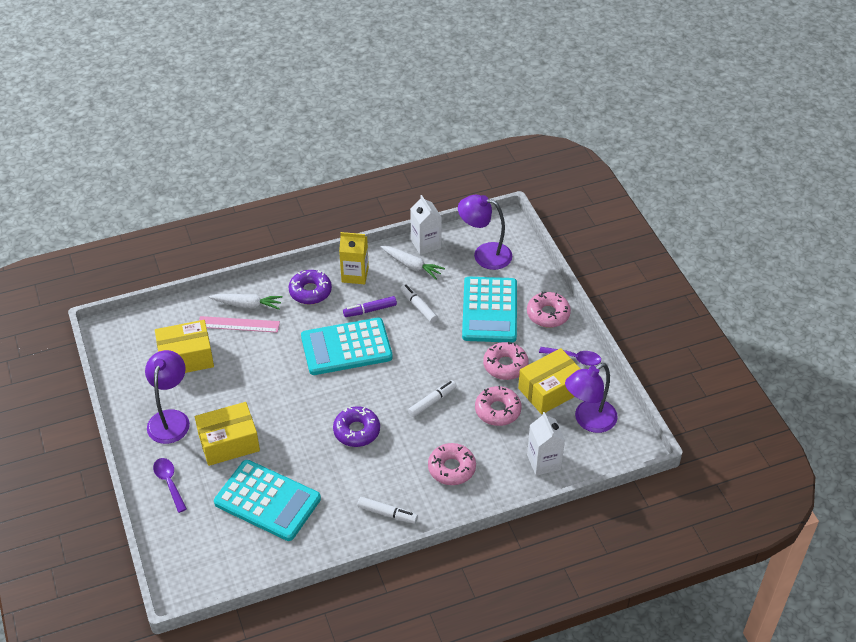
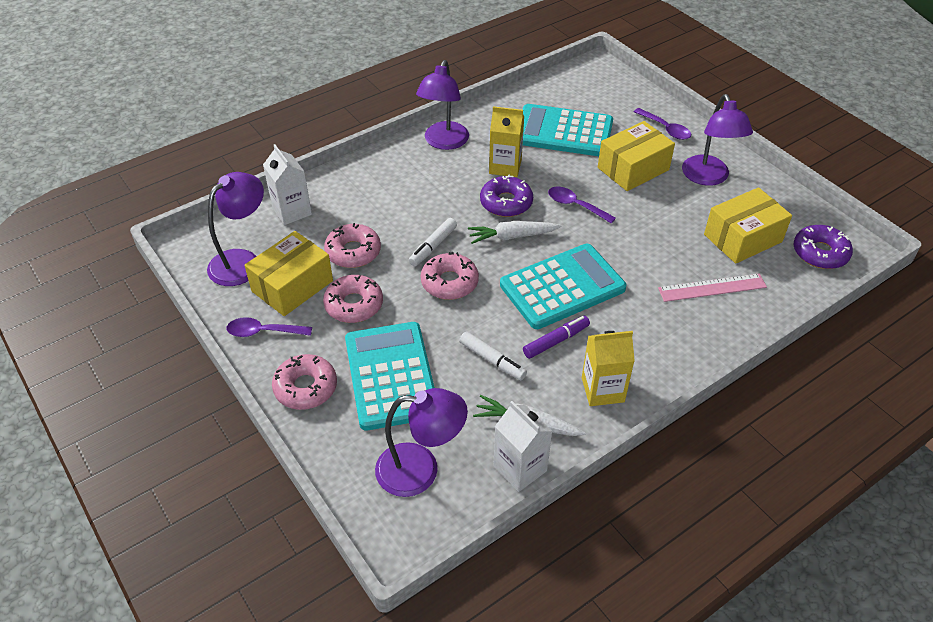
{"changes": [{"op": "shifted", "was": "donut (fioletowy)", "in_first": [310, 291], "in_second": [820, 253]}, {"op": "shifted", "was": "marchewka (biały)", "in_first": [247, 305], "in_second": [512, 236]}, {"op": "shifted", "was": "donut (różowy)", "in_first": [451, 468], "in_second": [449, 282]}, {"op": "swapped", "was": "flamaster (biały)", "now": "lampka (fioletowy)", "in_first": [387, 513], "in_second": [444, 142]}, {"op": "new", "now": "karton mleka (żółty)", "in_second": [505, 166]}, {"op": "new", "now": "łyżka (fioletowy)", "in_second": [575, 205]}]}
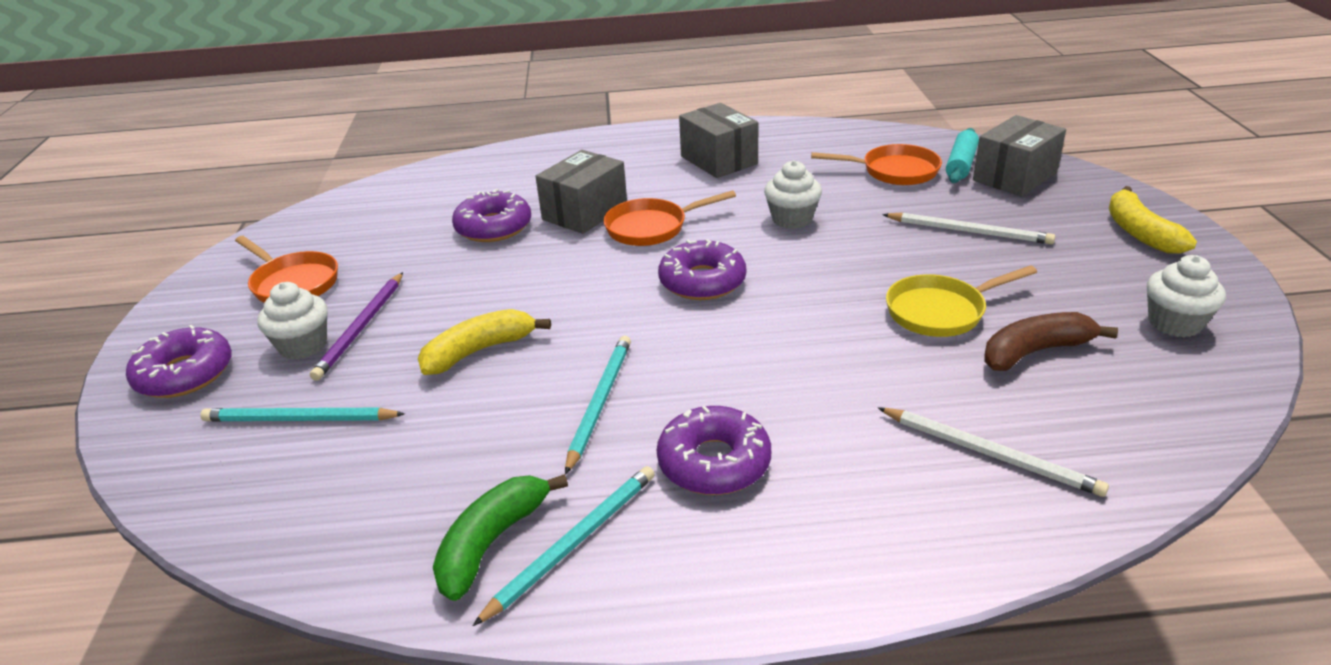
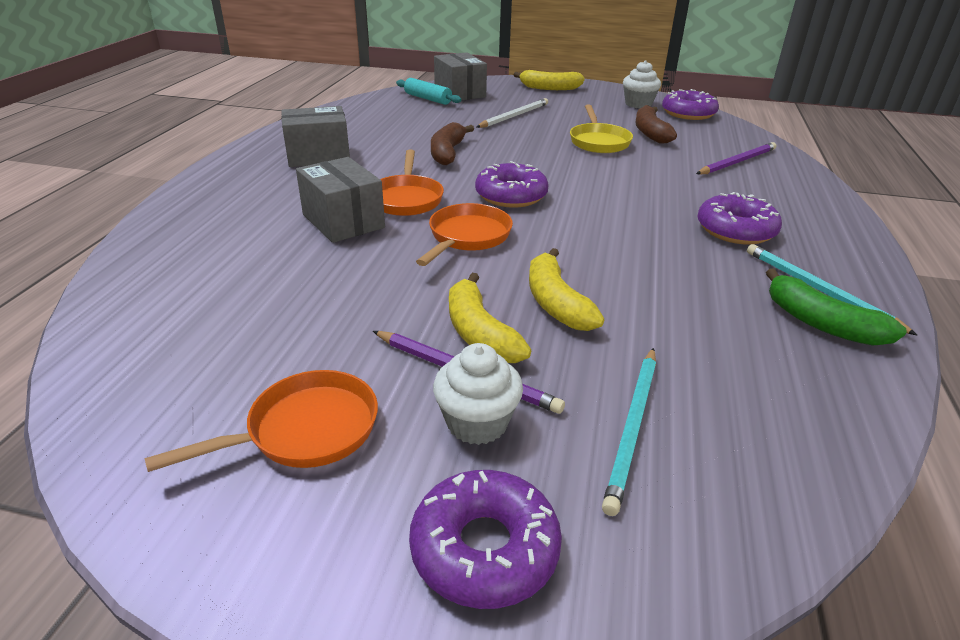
{"changes": [{"op": "shifted", "was": "patelnia (pomarańczowy)", "in_first": [894, 171], "in_second": [467, 237]}, {"op": "swapped", "was": "muffinka (biały)", "now": "banan (brązowy)", "in_first": [792, 219], "in_second": [447, 152]}, {"op": "shifted", "was": "donut (fioletowy)", "in_first": [493, 227], "in_second": [688, 113]}, {"op": "gone", "was": "ołówek (turkusowy)", "in_first": [600, 402]}, {"op": "repainted", "was": "ołówek (biały)", "now": "ołówek (fioletowy)", "in_first": [990, 454], "in_second": [737, 162]}, {"op": "new", "now": "banan (żółty)", "in_second": [479, 333]}]}
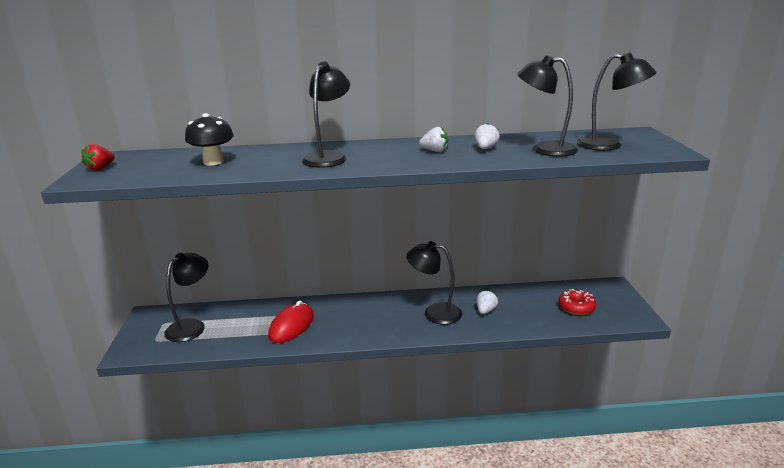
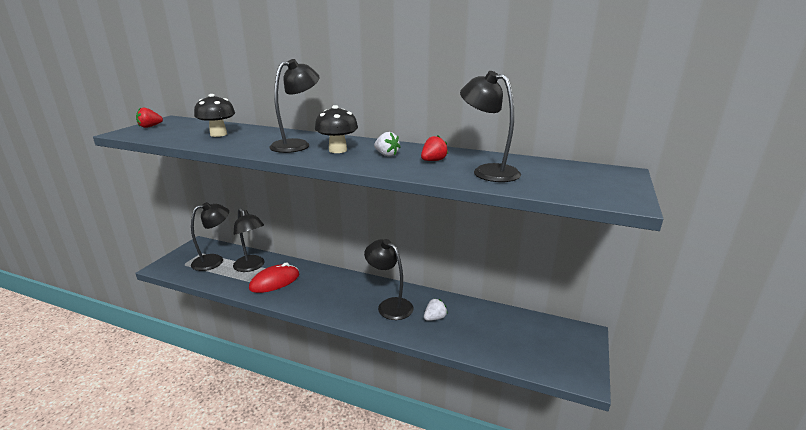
{"changes": [{"op": "shifted", "was": "lampka (czarny)", "in_first": [609, 145], "in_second": [251, 267]}, {"op": "repainted", "was": "truskawka (biały)", "now": "truskawka (czerwony)", "in_first": [485, 149], "in_second": [433, 161]}, {"op": "gone", "was": "donut (czerwony)", "in_first": [576, 307]}, {"op": "new", "now": "grzyb (czarny)", "in_second": [338, 150]}]}
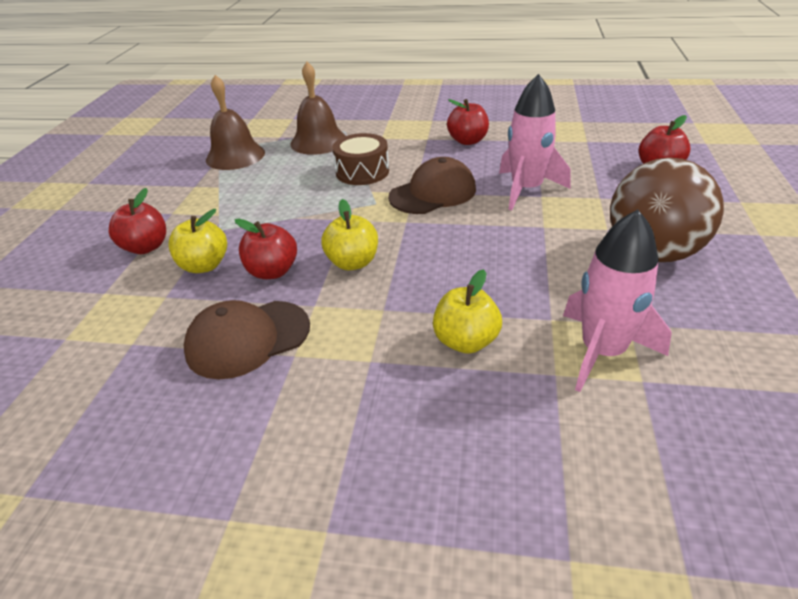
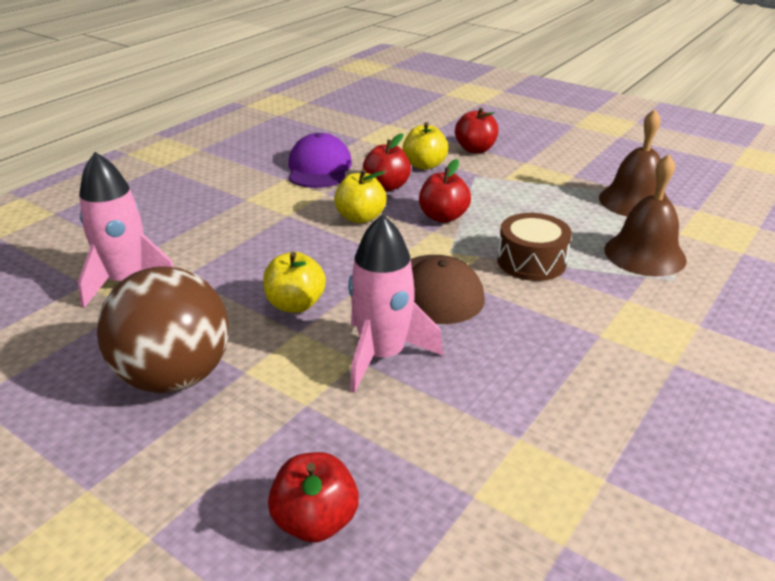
{"changes": [{"op": "shifted", "was": "jabłko (czerwony)", "in_first": [468, 141], "in_second": [443, 217]}, {"op": "shifted", "was": "jabłko (żółty)", "in_first": [466, 341], "in_second": [295, 304]}, {"op": "repainted", "was": "czapka (brązowy)", "now": "czapka (fioletowy)", "in_first": [247, 339], "in_second": [319, 168]}]}
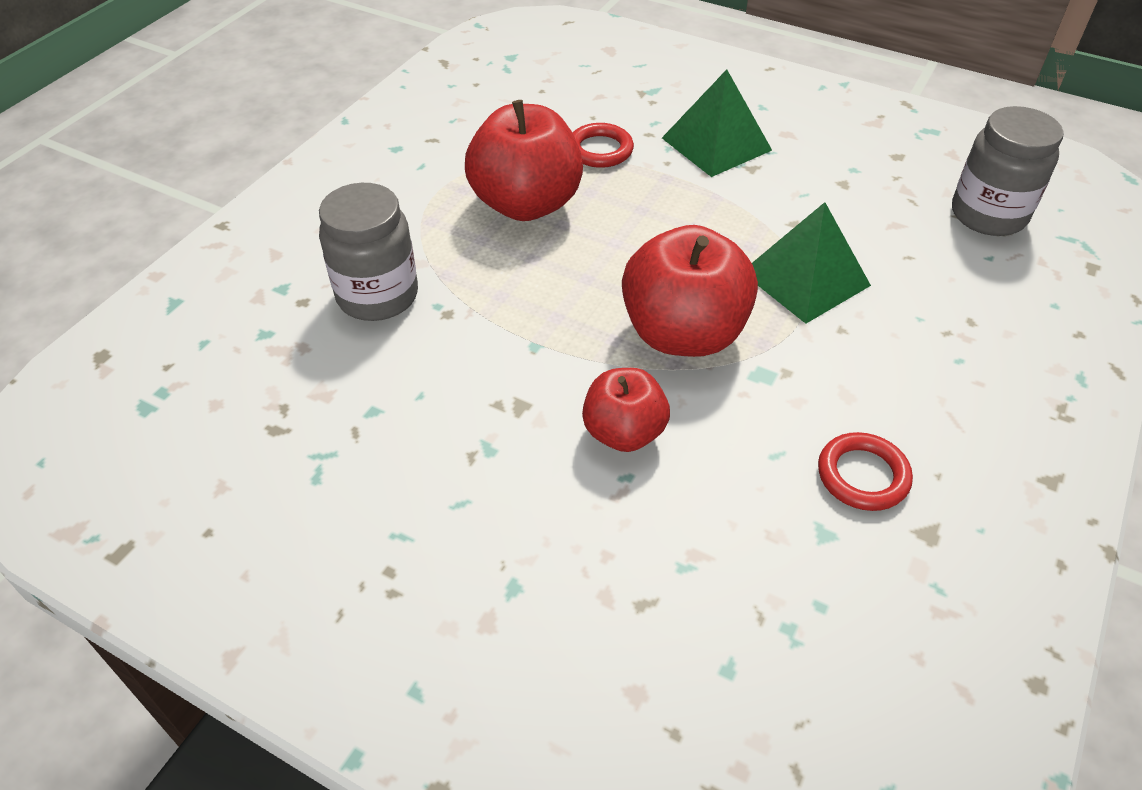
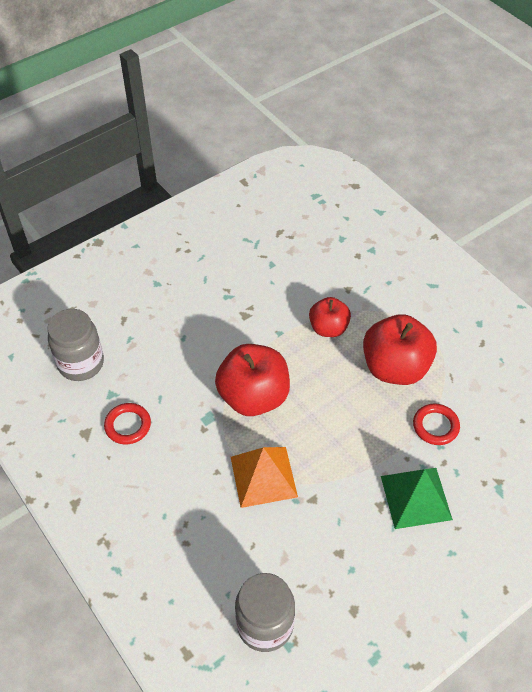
{"changes": [{"op": "shifted", "was": "słoik (szary)", "in_first": [377, 296], "in_second": [81, 363]}, {"op": "repainted", "was": "piramida (zielony)", "now": "piramida (pomarańczowy)", "in_first": [805, 278], "in_second": [263, 476]}, {"op": "shifted", "was": "jabłko (czerwony)", "in_first": [624, 433], "in_second": [328, 328]}]}
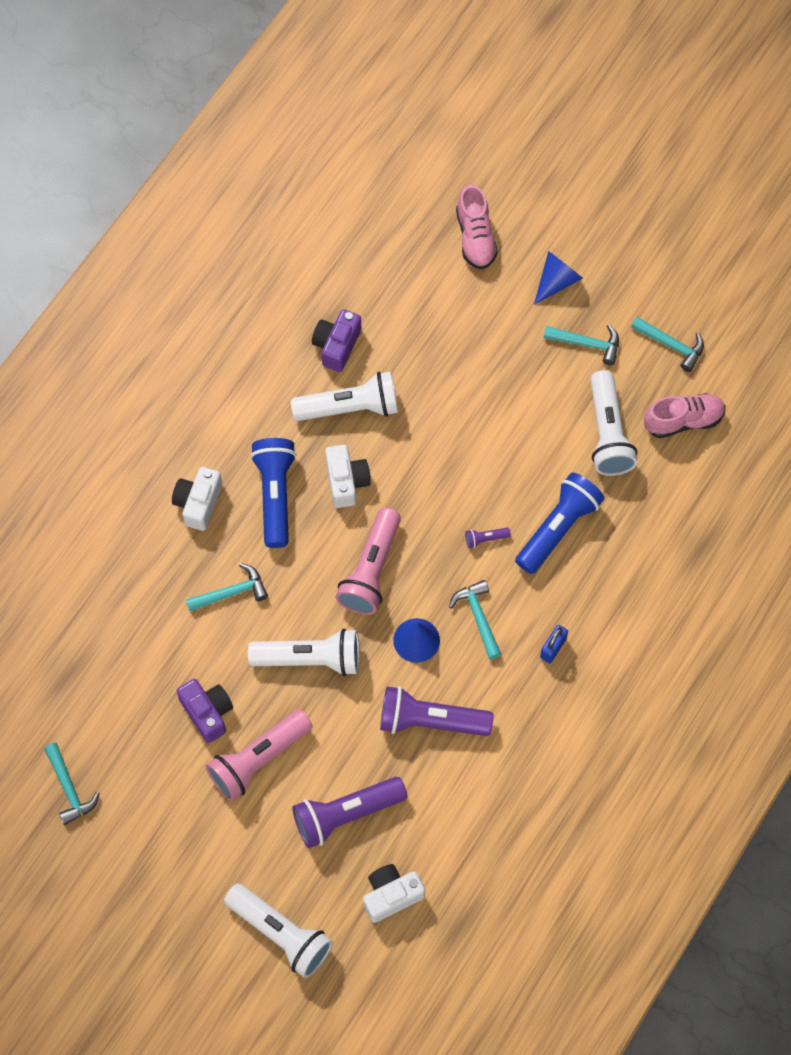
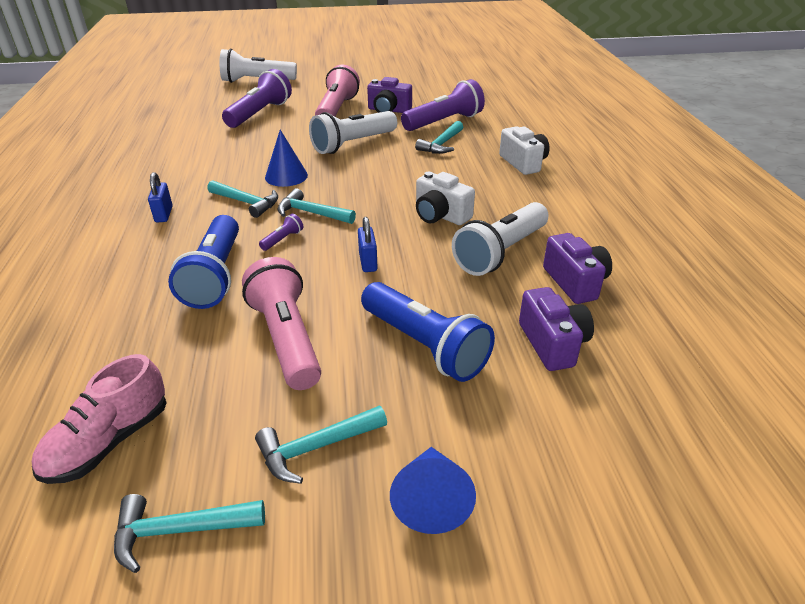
{"changes": [{"op": "gone", "was": "but (różowy)", "in_first": [475, 237]}, {"op": "gone", "was": "latarka (biały)", "in_first": [608, 433]}, {"op": "shifted", "was": "latarka (niebieski)", "in_first": [275, 495], "in_second": [425, 345]}, {"op": "shifted", "was": "latarka (różowy)", "in_first": [371, 570], "in_second": [286, 338]}, {"op": "shifted", "was": "latarka (fioletowy)", "in_first": [430, 721], "in_second": [444, 122]}, {"op": "shifted", "was": "młotek (turkusowy)", "in_first": [69, 789], "in_second": [311, 213]}, {"op": "gone", "was": "aparat fotograficzny (biały)", "in_first": [391, 895]}, {"op": "new", "now": "kłódka (niebieski)", "in_second": [368, 262]}, {"op": "new", "now": "aparat fotograficzny (fioletowy)", "in_second": [552, 343]}]}
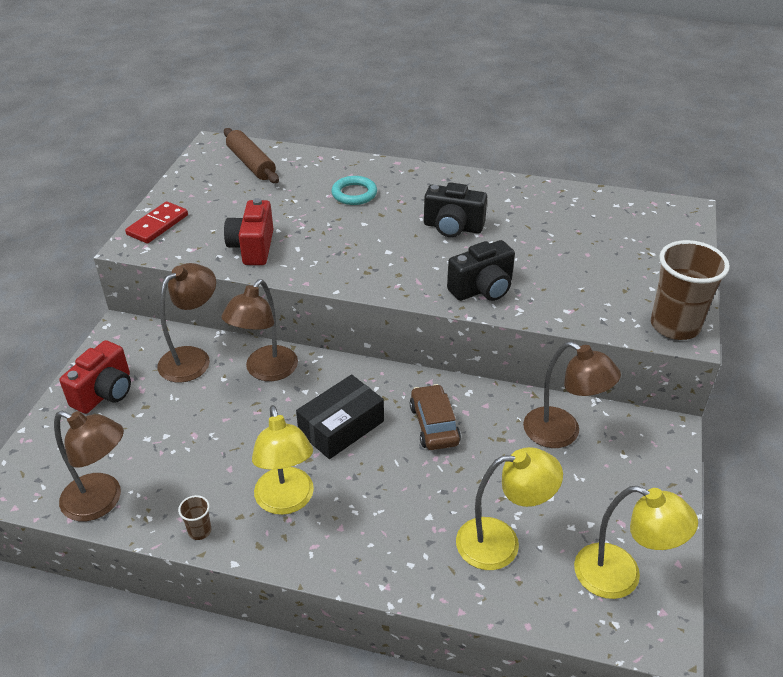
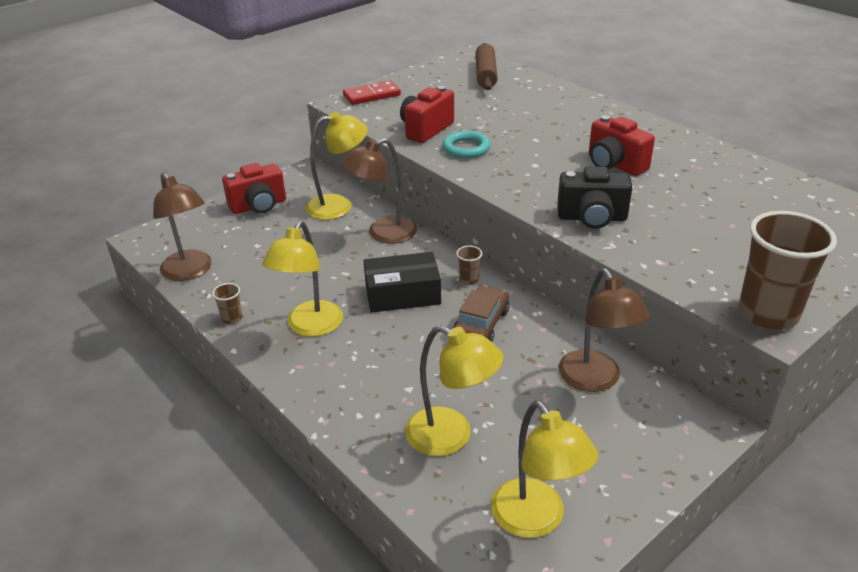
{"changes": [{"op": "shifted", "was": "pierścień (turkusowy)", "in_first": [354, 194], "in_second": [466, 148]}, {"op": "repainted", "was": "aparat fotograficzny (czarny)", "now": "aparat fotograficzny (czerwony)", "in_first": [453, 227], "in_second": [614, 165]}, {"op": "repainted", "was": "lampka (brązowy)", "now": "lampka (żółty)", "in_first": [193, 358], "in_second": [339, 206]}, {"op": "new", "now": "szklanka (brązowy)", "in_second": [469, 279]}]}
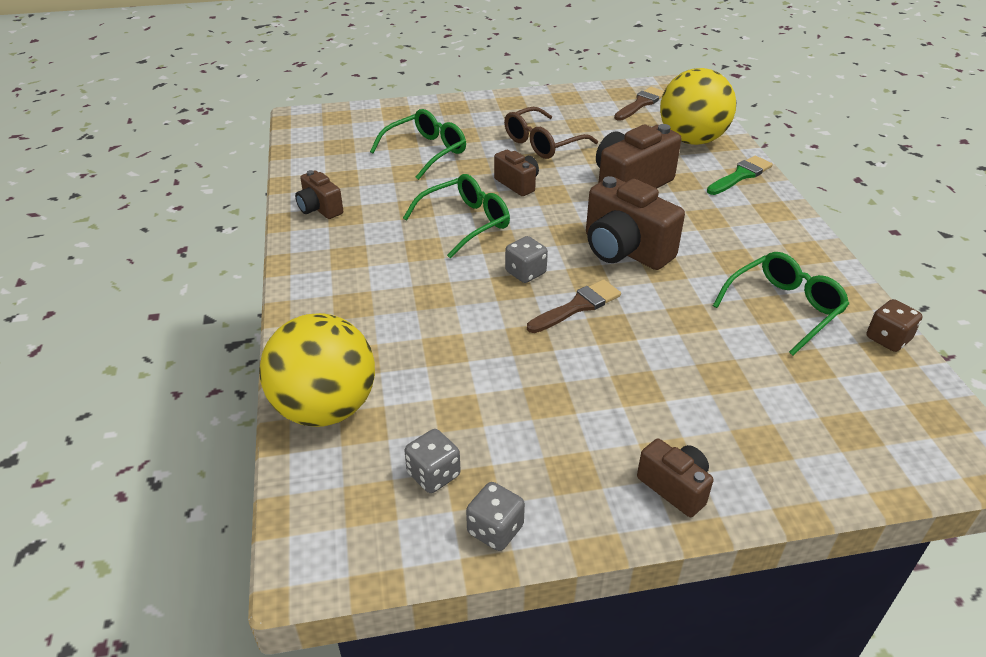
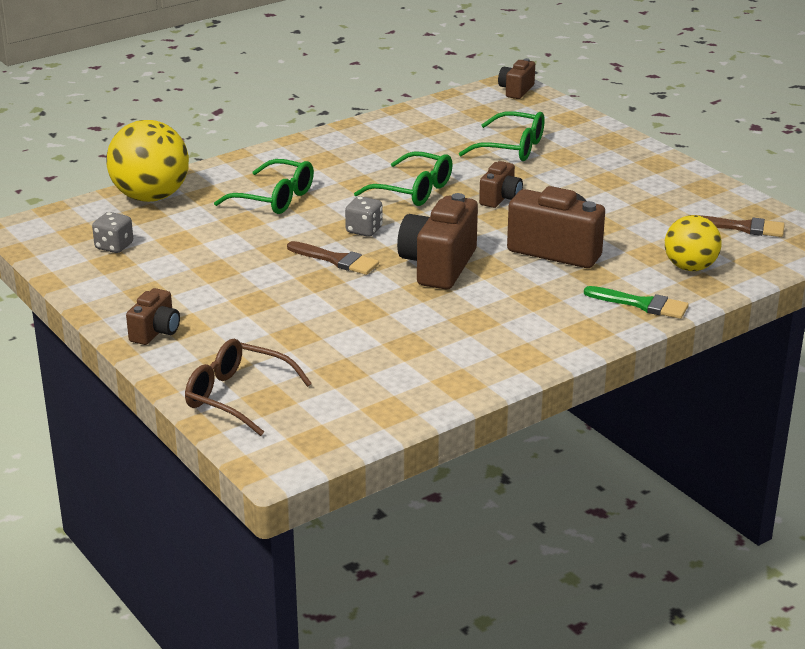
{"changes": [{"op": "scaled", "was": "piłka (żółty)", "in_first": [691, 140], "in_second": [690, 267], "ratio": 0.64}, {"op": "shifted", "was": "okulary (brązowy)", "in_first": [543, 143], "in_second": [238, 397]}, {"op": "shifted", "was": "aparat fotograficzny (brązowy)", "in_first": [320, 209], "in_second": [516, 90]}, {"op": "shifted", "was": "okulary (zielony)", "in_first": [783, 308], "in_second": [274, 198]}, {"op": "gone", "was": "kostka do gry (brązowy)", "in_first": [887, 339]}, {"op": "gone", "was": "kostka do gry (szary)", "in_first": [495, 530]}]}
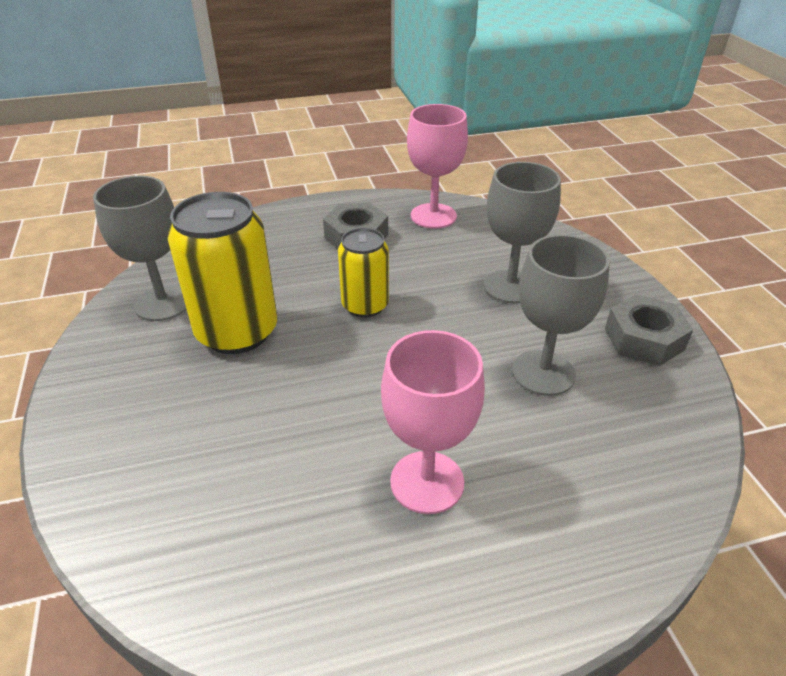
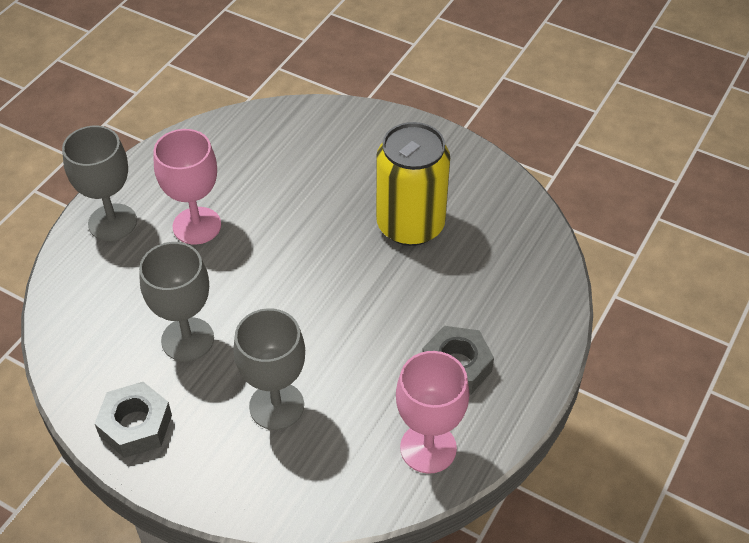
{"changes": [{"op": "shifted", "was": "kielich (szary)", "in_first": [163, 303], "in_second": [112, 222]}, {"op": "gone", "was": "puszka (żółty)", "in_first": [365, 305]}]}
